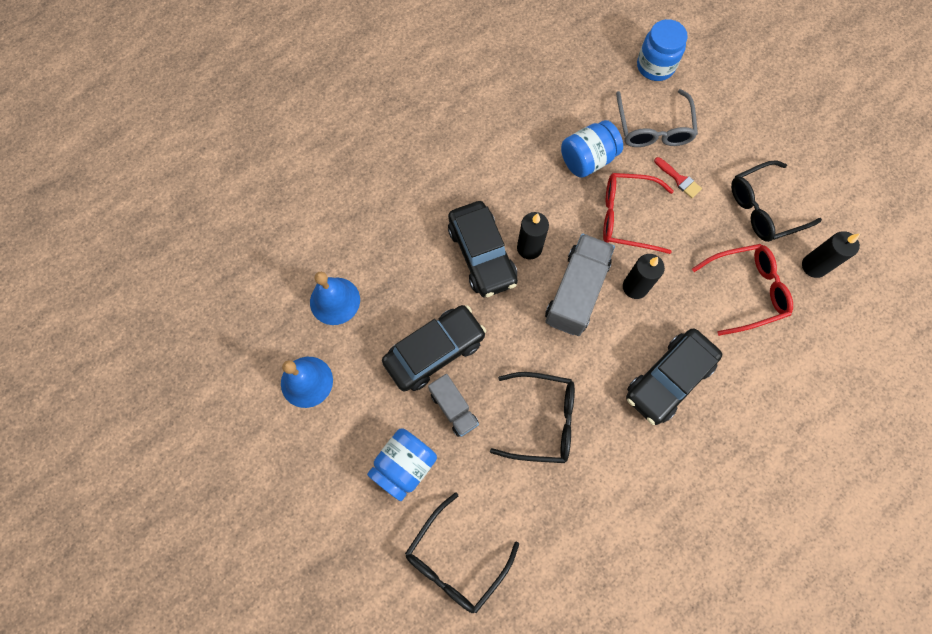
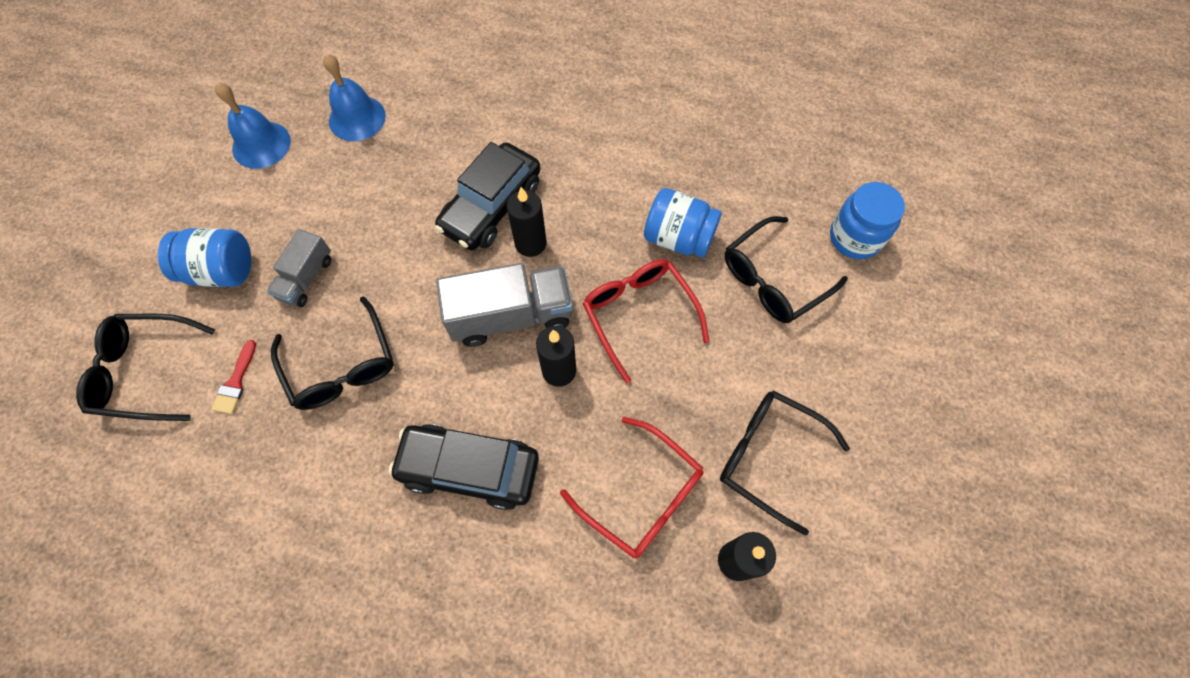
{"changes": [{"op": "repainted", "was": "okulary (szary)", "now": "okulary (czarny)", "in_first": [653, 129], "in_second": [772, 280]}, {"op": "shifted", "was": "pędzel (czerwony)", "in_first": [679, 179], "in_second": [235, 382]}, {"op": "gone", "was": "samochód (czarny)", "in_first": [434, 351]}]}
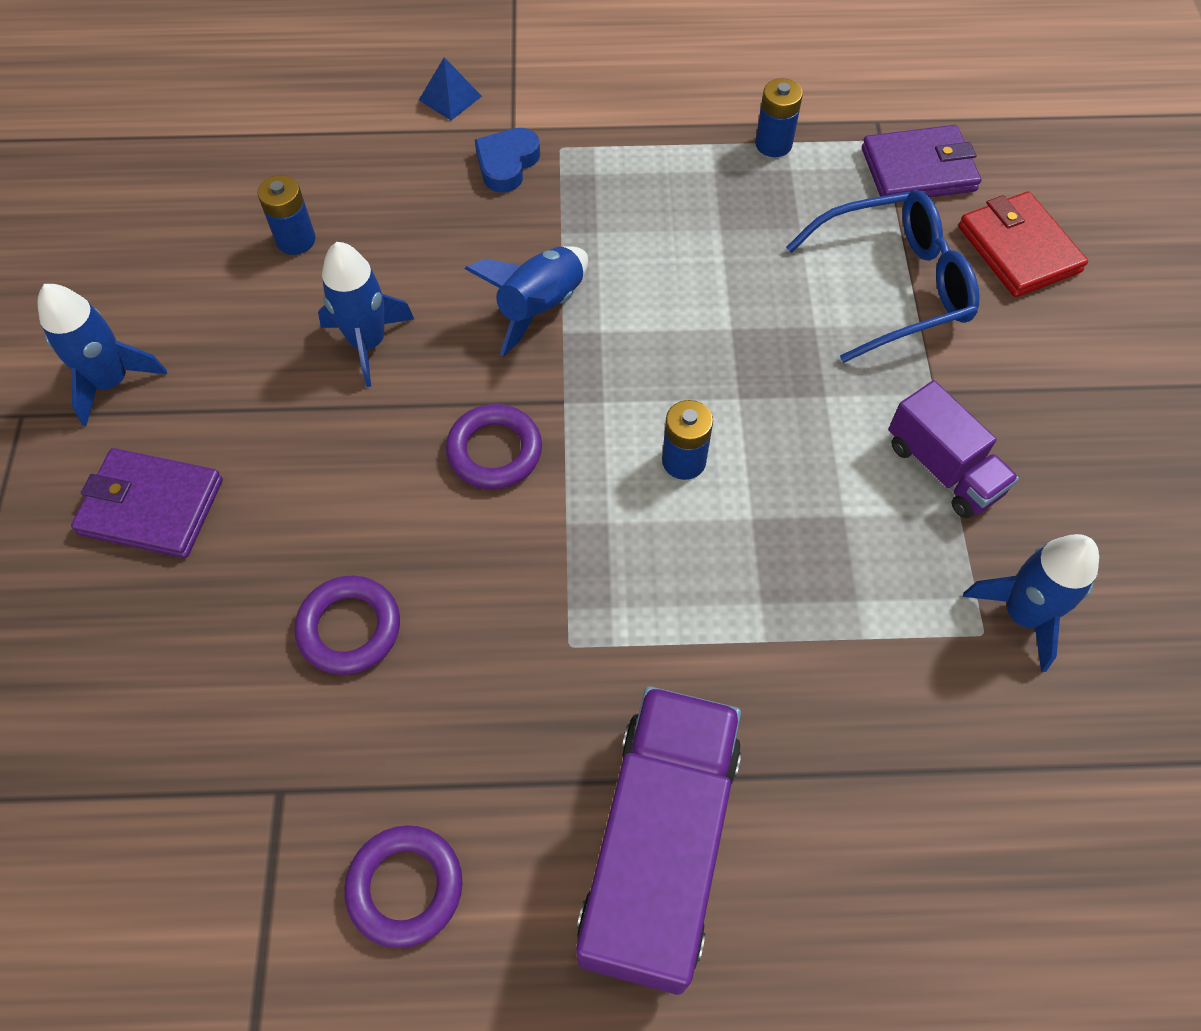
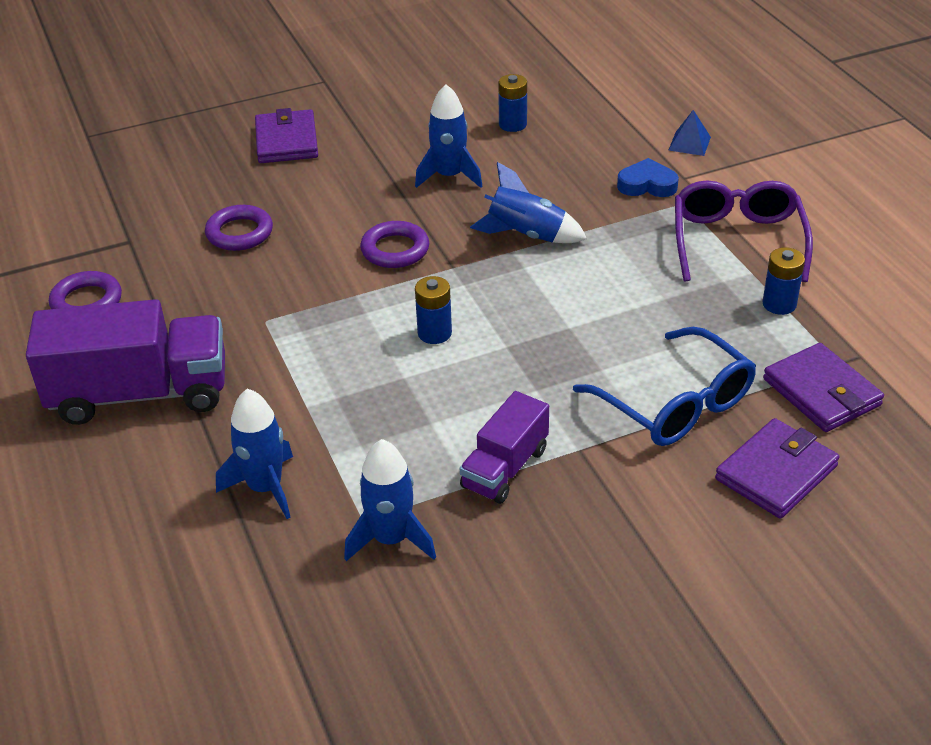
{"changes": [{"op": "repainted", "was": "portfel (czerwony)", "now": "portfel (fioletowy)", "in_first": [1018, 249], "in_second": [776, 472]}, {"op": "shifted", "was": "rakieta (niebieski)", "in_first": [111, 381], "in_second": [265, 488]}, {"op": "new", "now": "okulary (fioletowy)", "in_second": [737, 241]}]}
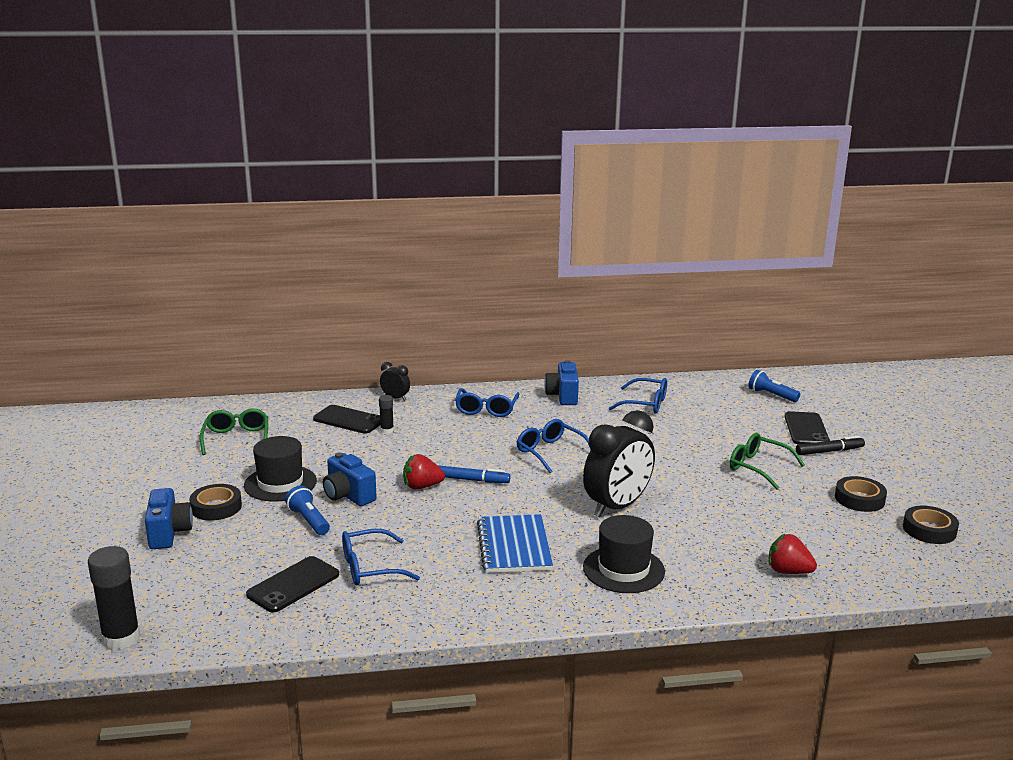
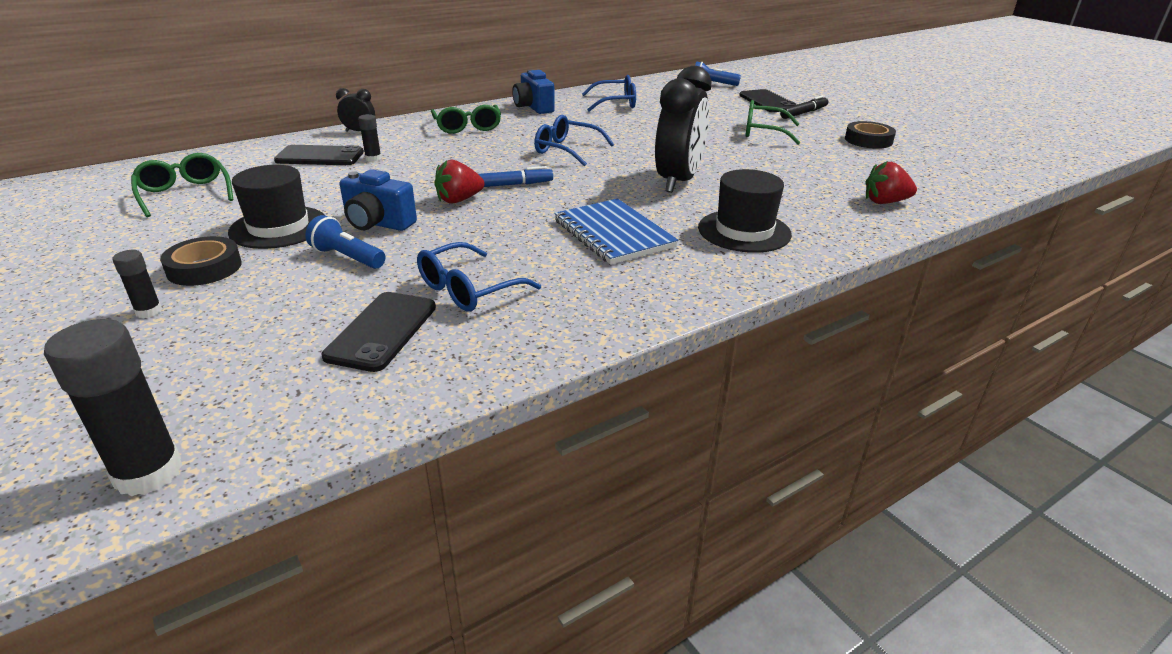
{"changes": [{"op": "repainted", "was": "okulary (niebieski)", "now": "okulary (zielony)", "in_first": [486, 409], "in_second": [467, 127]}, {"op": "swapped", "was": "aparat fotograficzny (niebieski)", "now": "klej w sztyfcie (czarny)", "in_first": [169, 533], "in_second": [149, 311]}, {"op": "gone", "was": "taśma klejąca (czarny)", "in_first": [929, 530]}]}
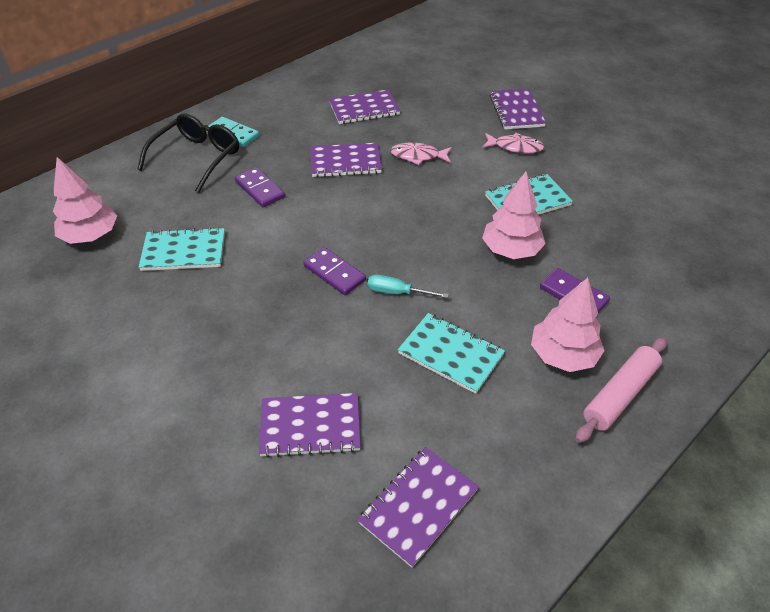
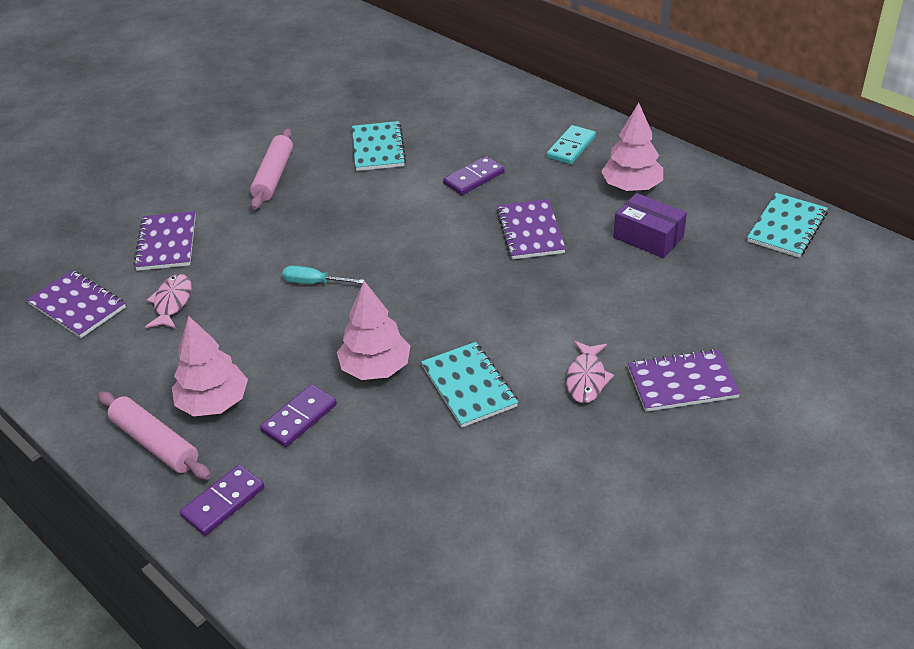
{"changes": [{"op": "swapped", "was": "zeszyt (fioletowy)", "now": "pudełko (fioletowy)", "in_first": [364, 109], "in_second": [648, 237]}, {"op": "gone", "was": "okulary (czarny)", "in_first": [197, 158]}, {"op": "shifted", "was": "ryba (różowy)", "in_first": [418, 156], "in_second": [172, 302]}, {"op": "shifted", "was": "drzewko (różowy)", "in_first": [91, 236], "in_second": [631, 187]}, {"op": "shifted", "was": "kostka domina (fioletowy)", "in_first": [334, 273], "in_second": [223, 502]}, {"op": "rotated", "was": "śrubokręt (turkusowy)", "in_first": [397, 292], "in_second": [314, 283], "clockwise": -90}, {"op": "shifted", "was": "zeszyt (turkusowy)", "in_first": [450, 354], "in_second": [786, 227]}, {"op": "new", "now": "wałek do ciasta (różowy)", "in_second": [274, 176]}]}
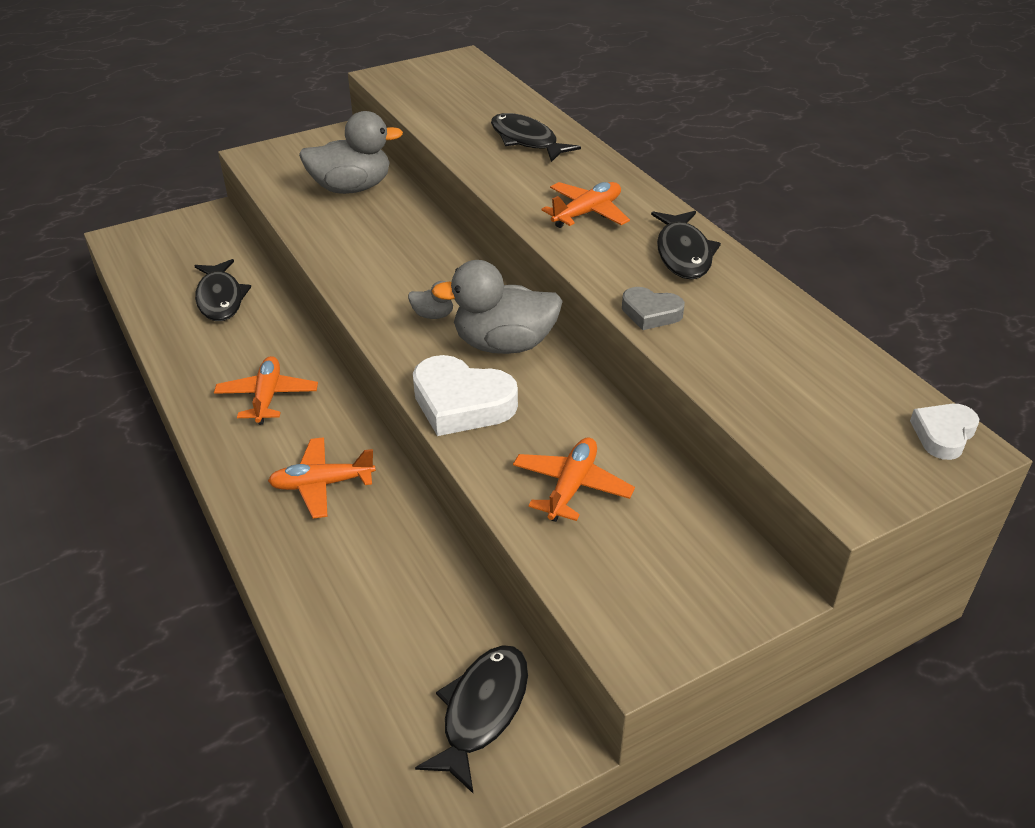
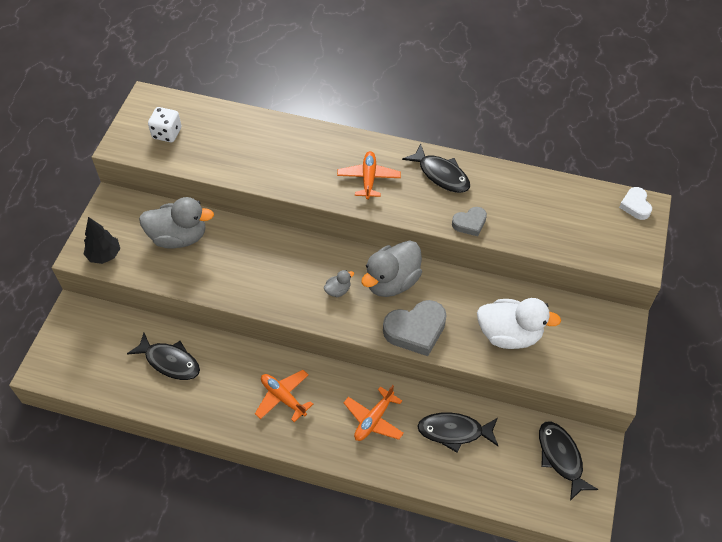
{"changes": [{"op": "rotated", "was": "kaczka (szary)", "in_first": [352, 188], "in_second": [179, 237], "clockwise": 60}, {"op": "shifted", "was": "ryba (czarny)", "in_first": [526, 140], "in_second": [454, 431]}, {"op": "repainted", "was": "serce (biały)", "now": "serce (szary)", "in_first": [461, 403], "in_second": [416, 330]}, {"op": "swapped", "was": "samolot (pomarańczowy)", "now": "kaczka (biały)", "in_first": [571, 487], "in_second": [509, 334]}, {"op": "new", "now": "kostka do gry (biały)", "in_second": [167, 133]}, {"op": "new", "now": "drzewko (czarny)", "in_second": [104, 255]}]}
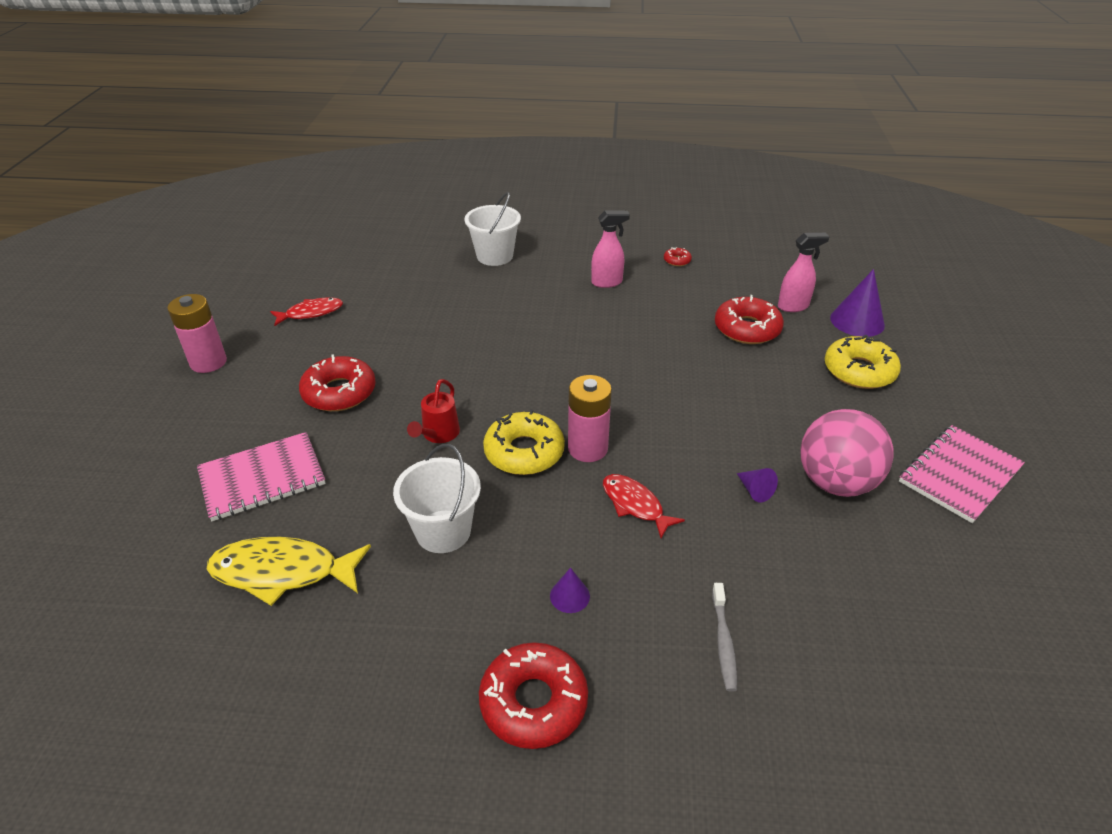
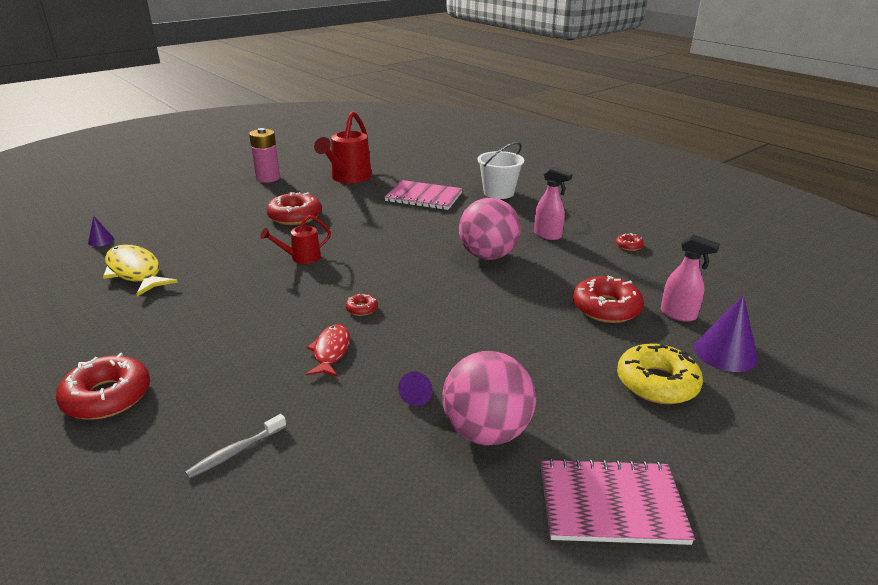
{"changes": [{"op": "swapped", "was": "ryba (czerwony)", "now": "konewka (czerwony)", "in_first": [311, 313], "in_second": [348, 178]}, {"op": "swapped", "was": "bateria (różowy)", "now": "donut (czerwony)", "in_first": [587, 448], "in_second": [361, 309]}, {"op": "gone", "was": "donut (żółty)", "in_first": [524, 452]}, {"op": "shifted", "was": "zeszyt (różowy)", "in_first": [262, 478], "in_second": [424, 197]}, {"op": "gone", "was": "wiadro (biały)", "in_first": [443, 531]}, {"op": "shifted", "was": "stożek (fioletowy)", "in_first": [569, 596], "in_second": [101, 240]}, {"op": "new", "now": "piłka (różowy)", "in_second": [488, 256]}]}
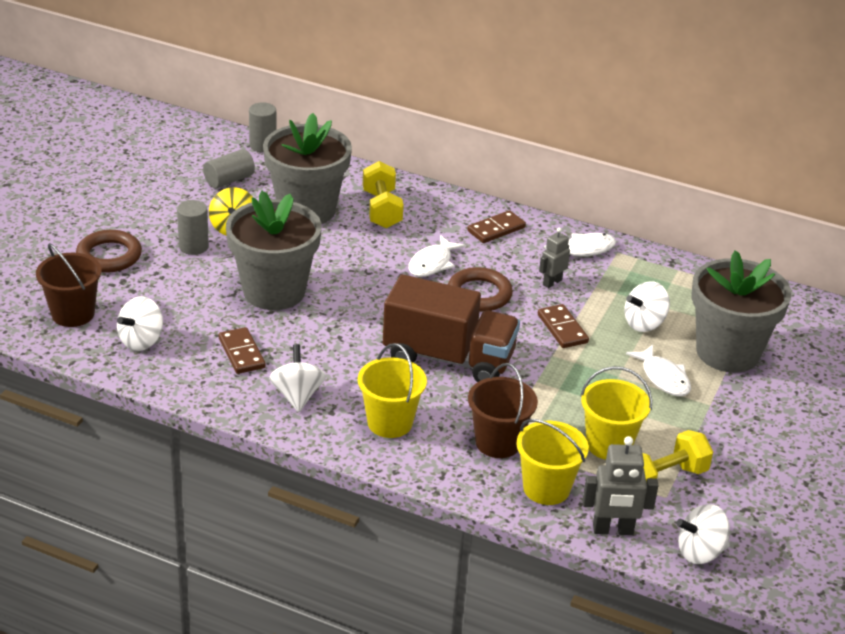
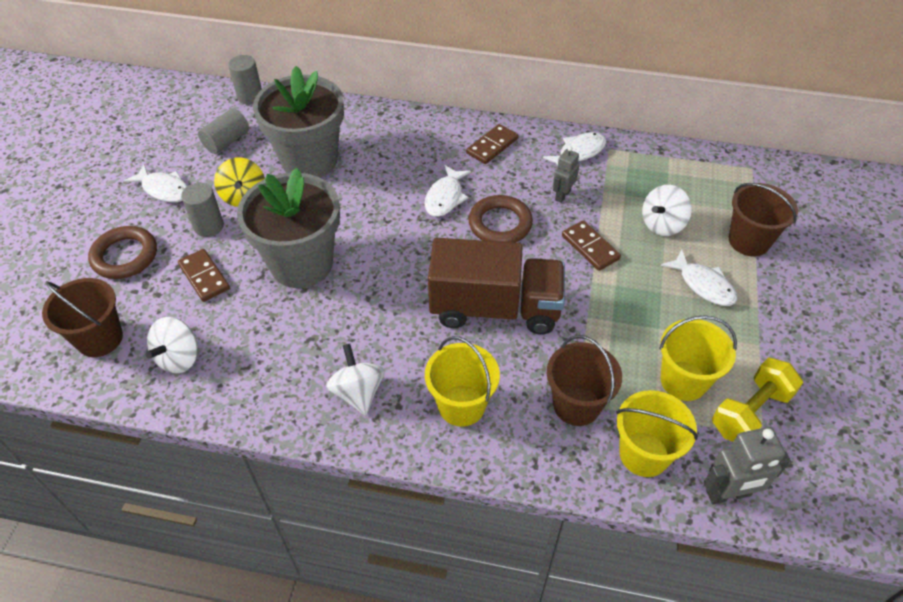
{"changes": [{"op": "gone", "was": "hantel (żółty)", "in_first": [382, 209]}, {"op": "swapped", "was": "doniczka (szary)", "now": "wiadro (brązowy)", "in_first": [727, 352], "in_second": [749, 241]}, {"op": "shifted", "was": "kostka domina (brązowy)", "in_first": [242, 353], "in_second": [204, 277]}, {"op": "gone", "was": "bączek (biały)", "in_first": [700, 552]}, {"op": "new", "now": "ryba (biały)", "in_second": [164, 189]}]}
